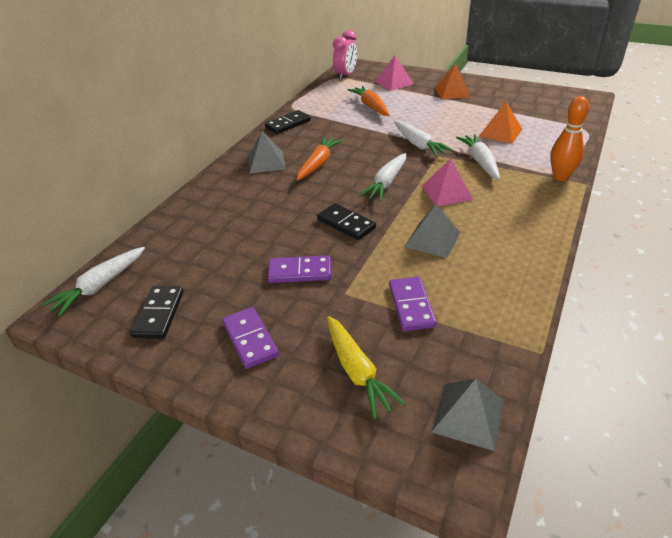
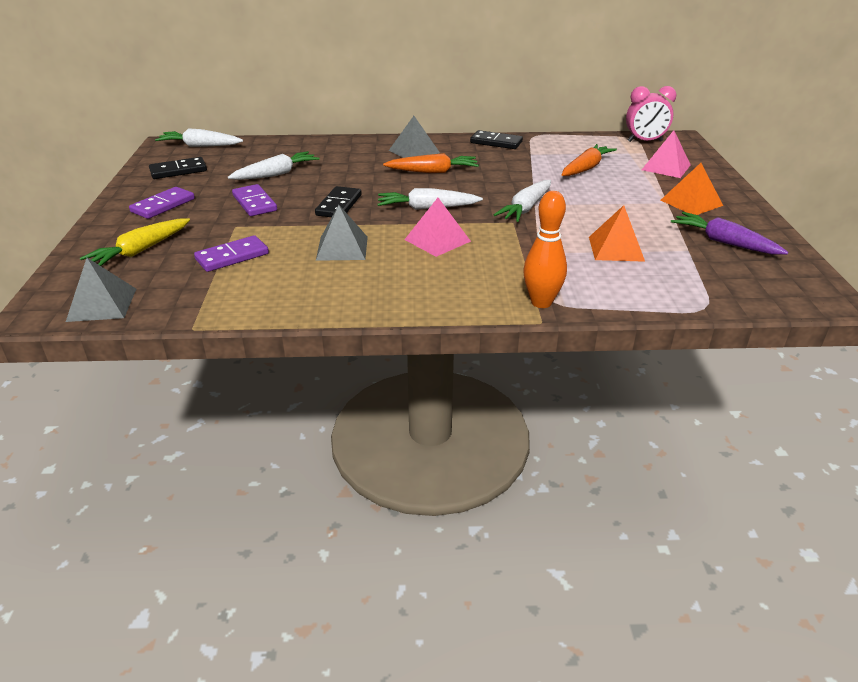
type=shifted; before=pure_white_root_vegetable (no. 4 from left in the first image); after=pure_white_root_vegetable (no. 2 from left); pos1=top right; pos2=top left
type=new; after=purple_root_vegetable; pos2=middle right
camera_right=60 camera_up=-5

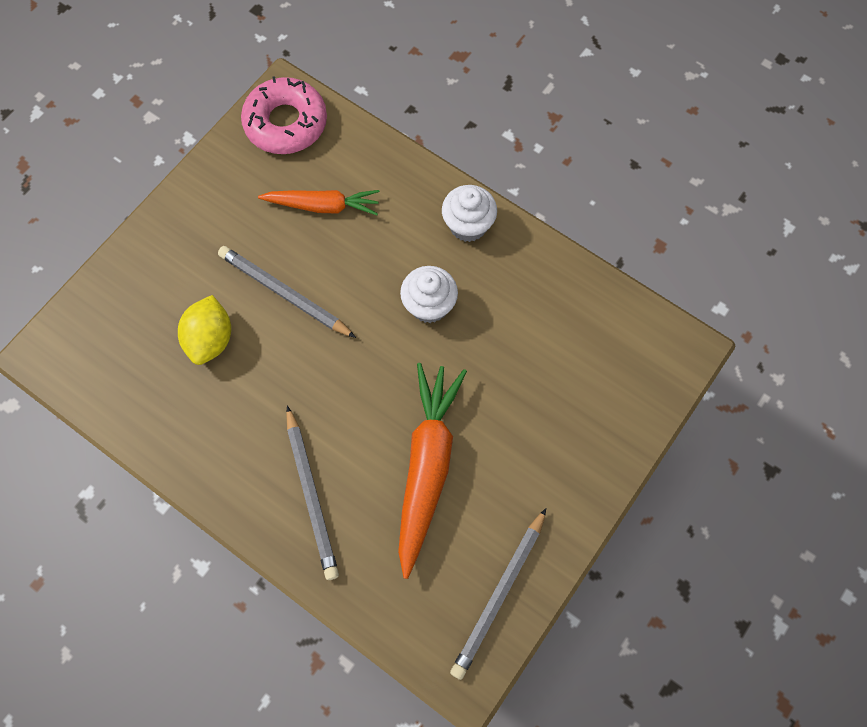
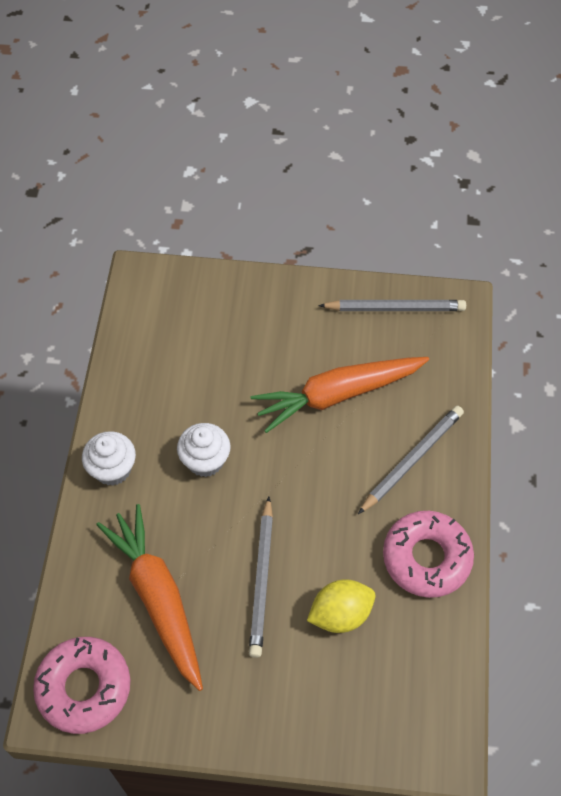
type=scaled; before=bright_orange_root_vegetable (no. 1 from left); pos1=top centre; pos2=bottom left; scale=1.61
type=new; after=rosy_glazed_donut (no. 2 from left); pos2=bottom right
camera_right=-120 camera_up=-10

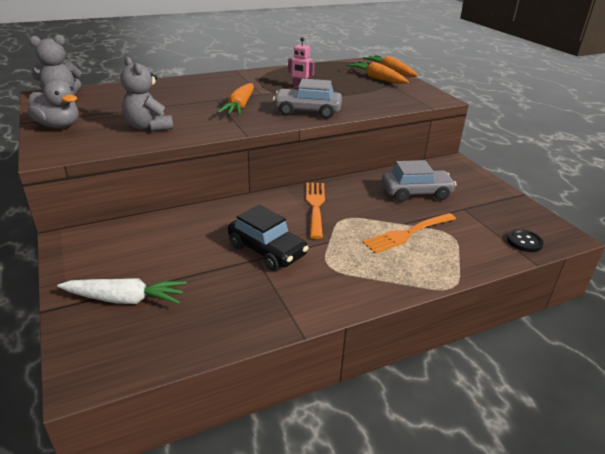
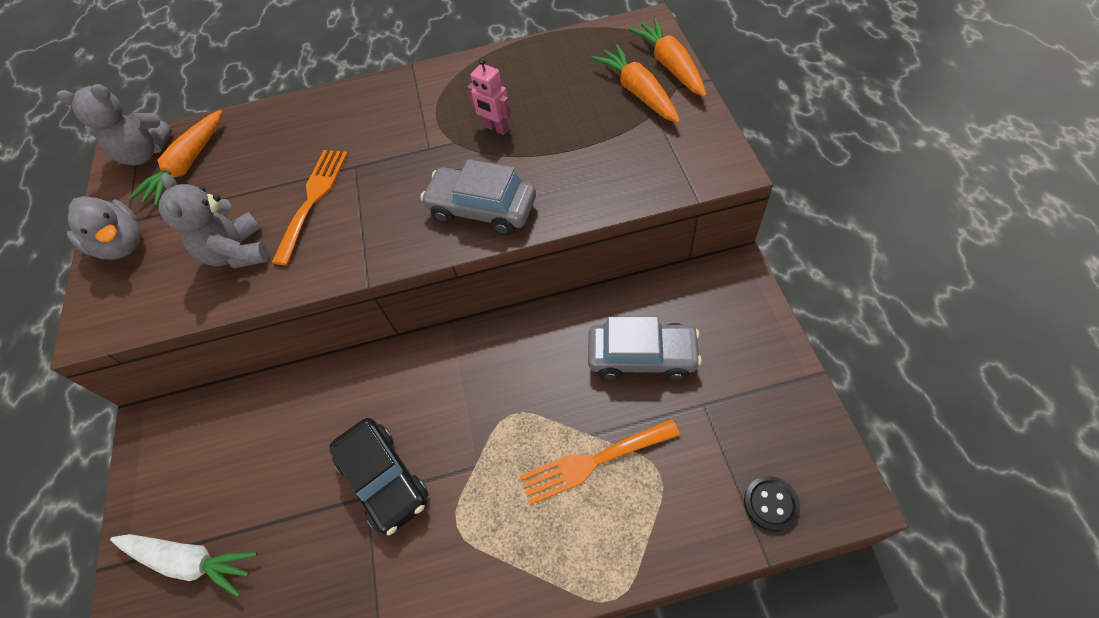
type=shifted; before=bright_orange_root_vegetable (no. 1 from left); pos1=top centre; pos2=top left
type=shifted; before=bright_orange_fork (no. 1 from left); pos1=centre; pos2=middle left
camera_right=20 camera_up=25

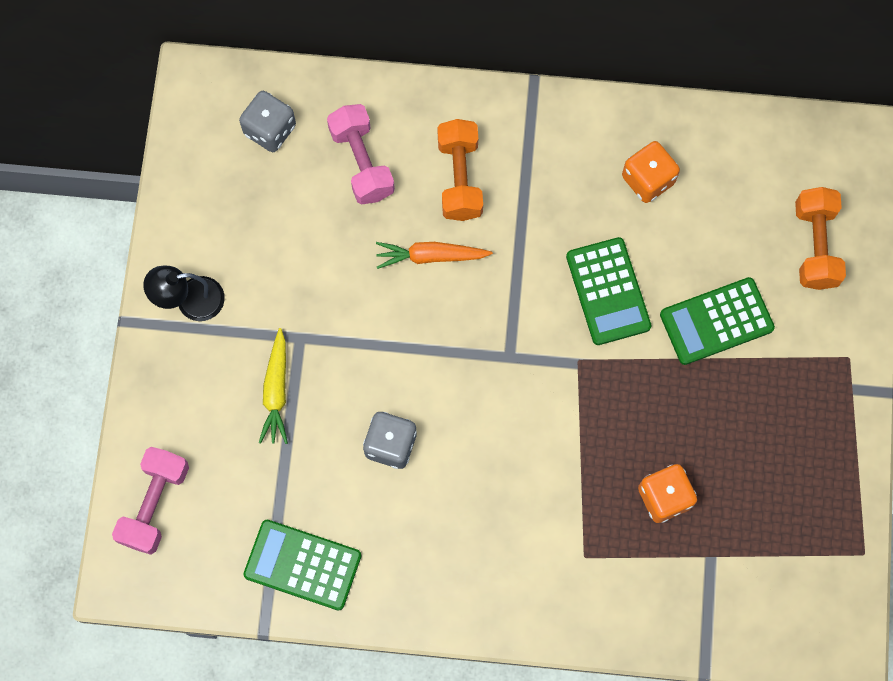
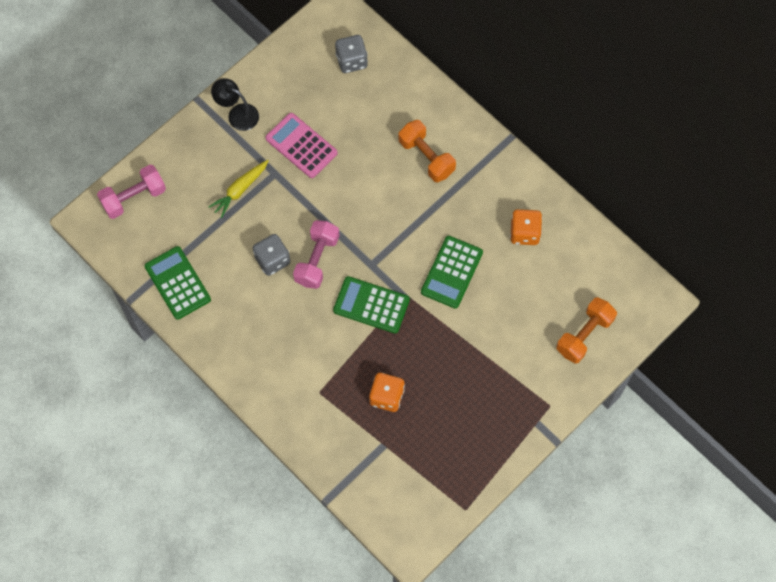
type=shifted; before=rosy_hand_weight (no. 2 from left); pos1=top centre; pos2=centre
type=gone; before=bright_orange_root_vegetable; pos1=centre
type=rotated; before=bright_orange_hand_weight (no. 1 from left); pos1=top centre; pos2=top centre; turn=-75
type=shifted; before=emerald_adding_machine (no. 3 from left in the first image); after=emerald_adding_machine (no. 2 from left); pos1=middle right; pos2=centre
type=new; after=rosy_adding_machine; pos2=top centre
camera_right=40 camera_up=-5

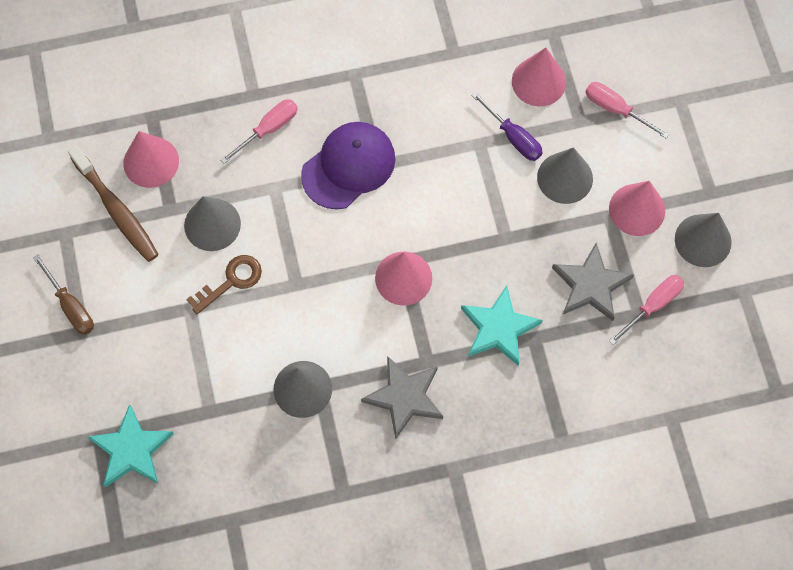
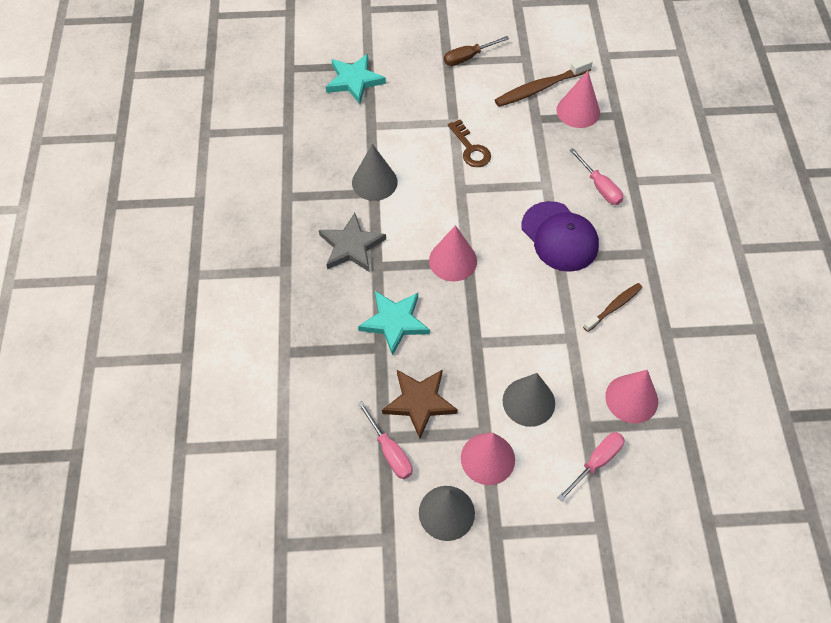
type=gone; before=grey_solid_cone (no. 1 from left); pos1=middle left
type=gone; before=purple_flat_screwdriver; pos1=top centre
type=repainted; before=grey_star_shape (no. 2 from left); after=dark_brown_star_shape; pos1=middle right; pos2=centre
type=new; after=dark_brown_tooth_brush (no. 2 from left); pos2=middle right
camera_right=100 camera_up=-10

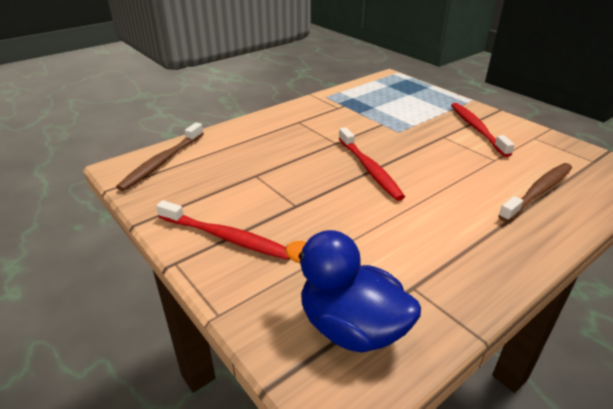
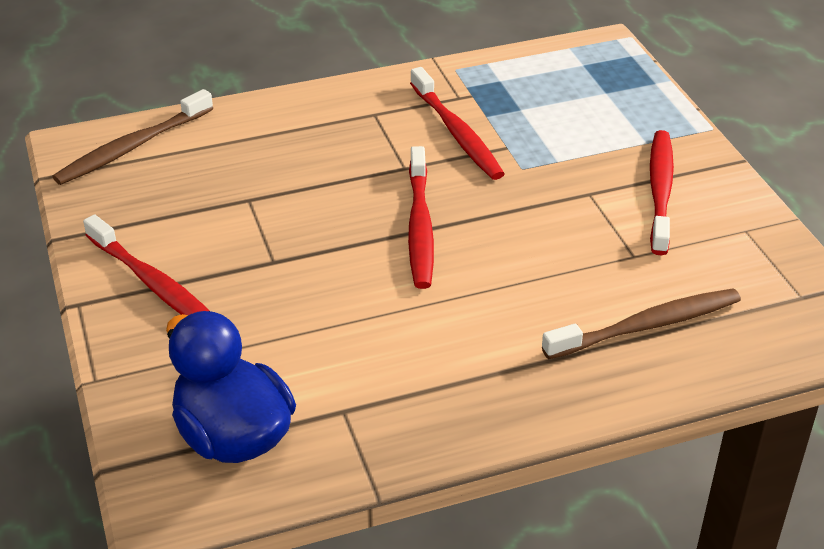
type=new; after=crimson_tooth_brush (no. 3 from left); pos2=top centre
camera_right=20 camera_up=5

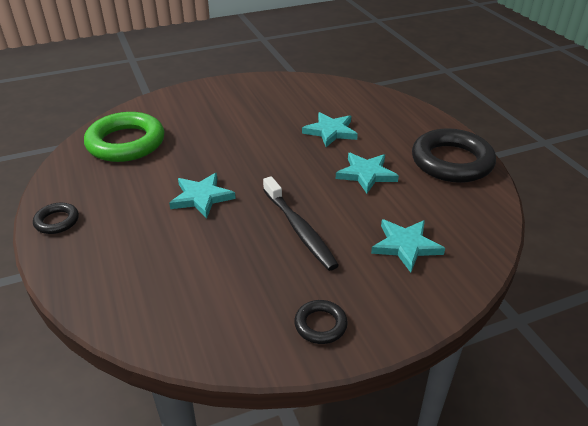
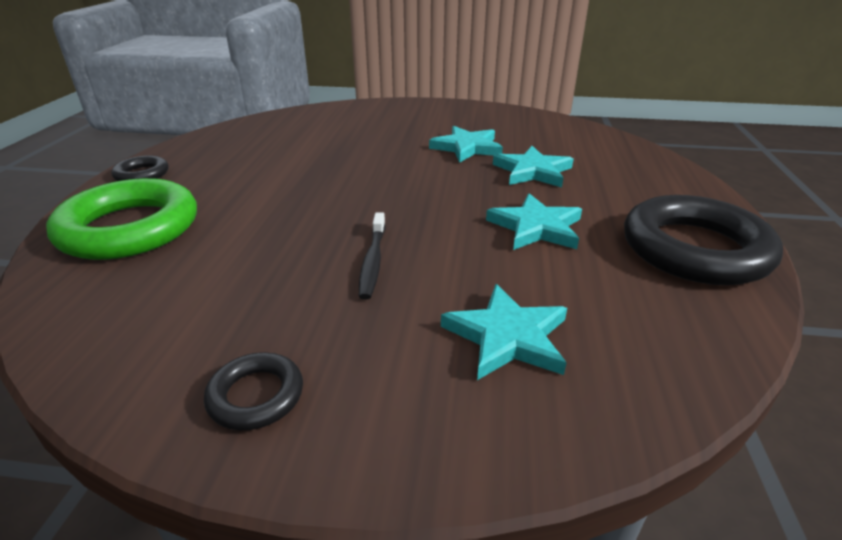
type=shifted; before=emerald_ring; pos1=top left; pos2=middle left
type=shifted; before=aqua_star_shape (no. 1 from left); pos1=centre; pos2=top centre
type=scaled; before=black_tooth_brush; pos1=centre; pos2=centre; scale=0.63
camera_right=30 camera_up=-5

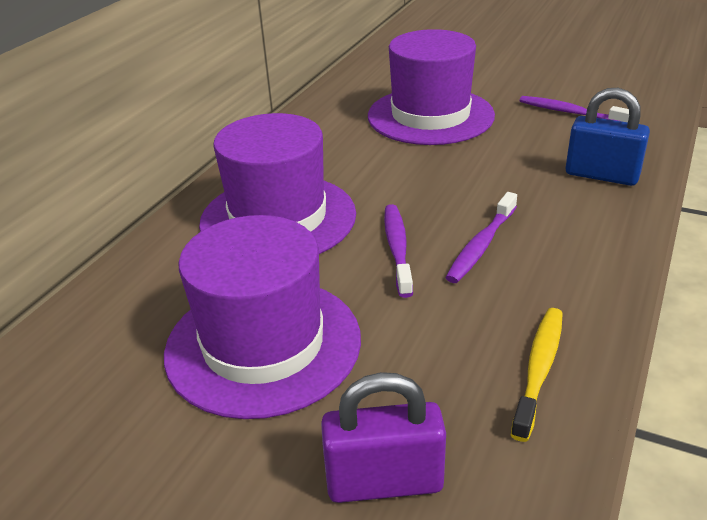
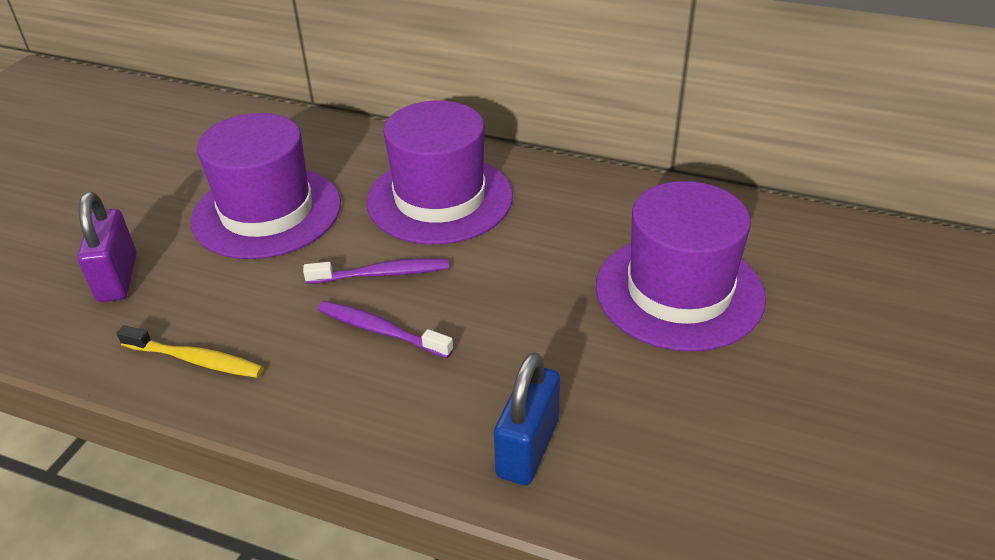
type=gone; before=purple_tooth_brush (no. 3 from left); pos1=top right
camera_right=85 camera_up=5

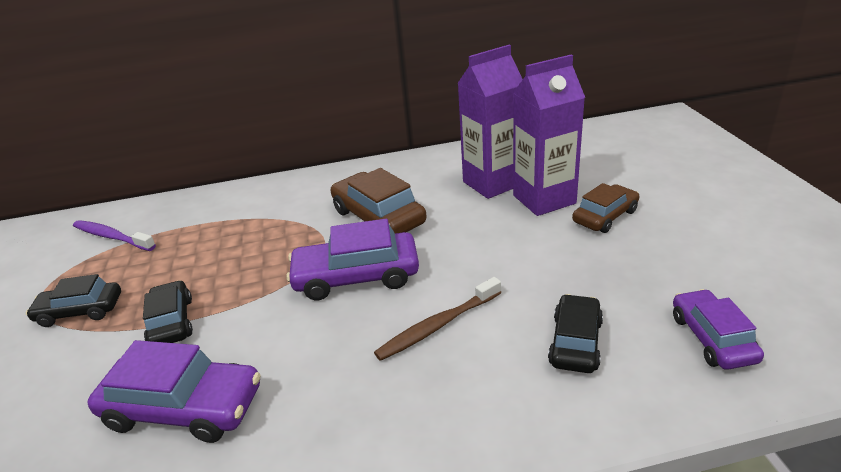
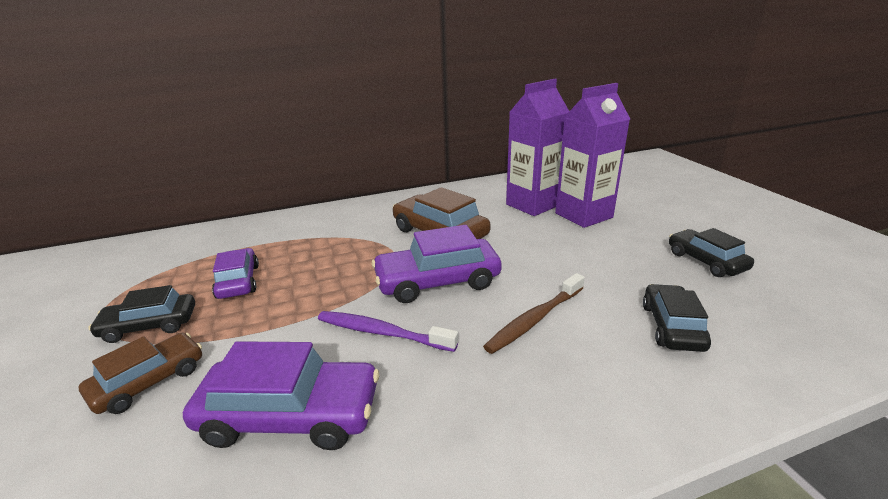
type=shifted; before=purple_tooth_brush; pos1=middle left; pos2=centre
type=shifted; before=black_toy_car (no. 2 from left in the first image); after=black_toy_car (no. 3 from left); pos1=middle left; pos2=middle right
type=shifted; before=dark_brown_toy_car (no. 2 from left in the first image); after=dark_brown_toy_car (no. 1 from left); pos1=middle right; pos2=bottom left
type=shifted; before=purple_toy_car (no. 3 from left in the first image); after=purple_toy_car (no. 1 from left); pos1=bottom right; pos2=middle left
camera_right=-10 camera_up=-5

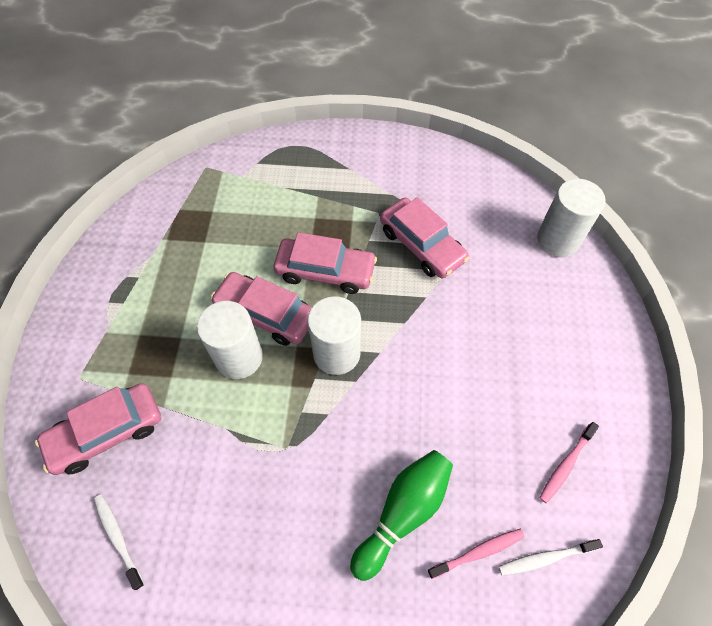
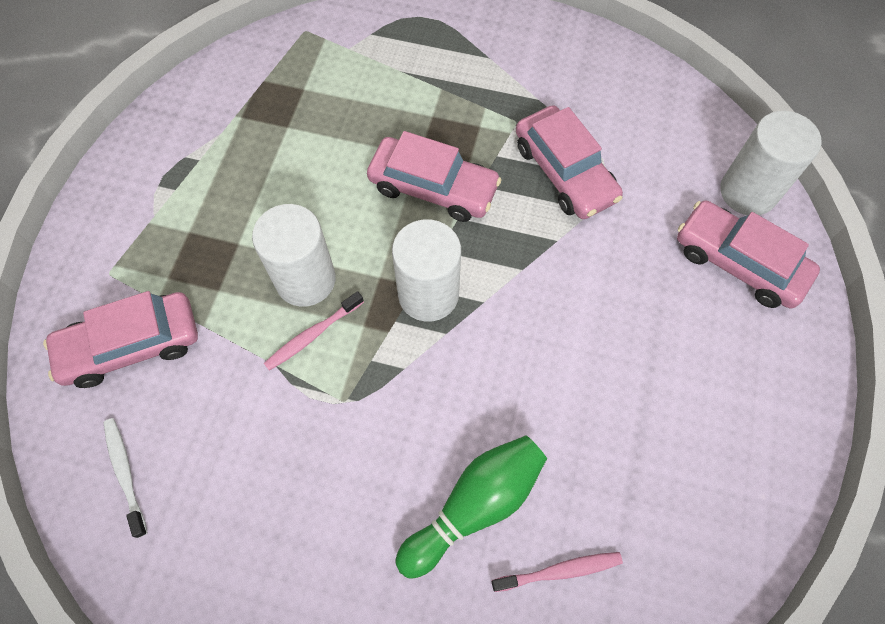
type=shifted; before=rosy_toy_car (no. 2 from left in the first image); after=rosy_toy_car (no. 4 from left); pos1=centre; pos2=middle right
type=gone; before=pure_white_tooth_brush (no. 2 from left); pos1=bottom right
type=shifted; before=rosy_tooth_brush (no. 2 from left in the first image); after=rosy_tooth_brush (no. 1 from left); pos1=bottom right; pos2=centre
camera_right=10 camera_up=5

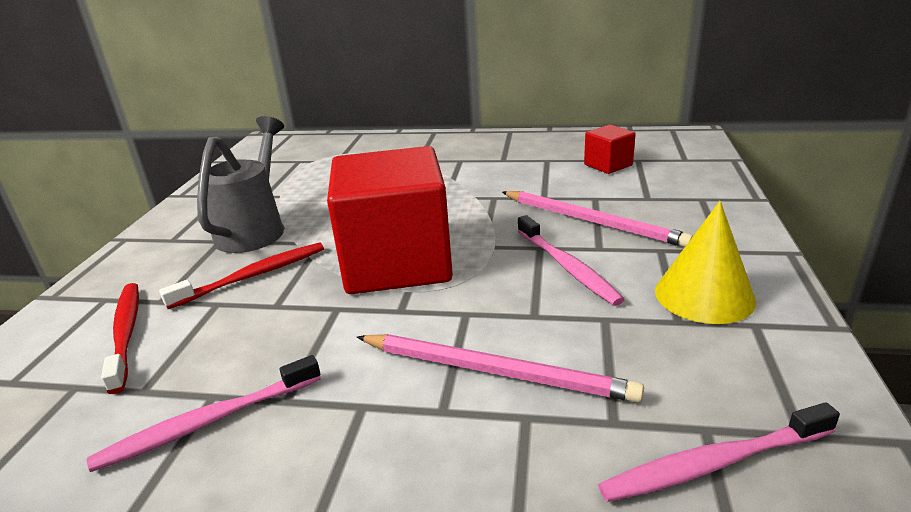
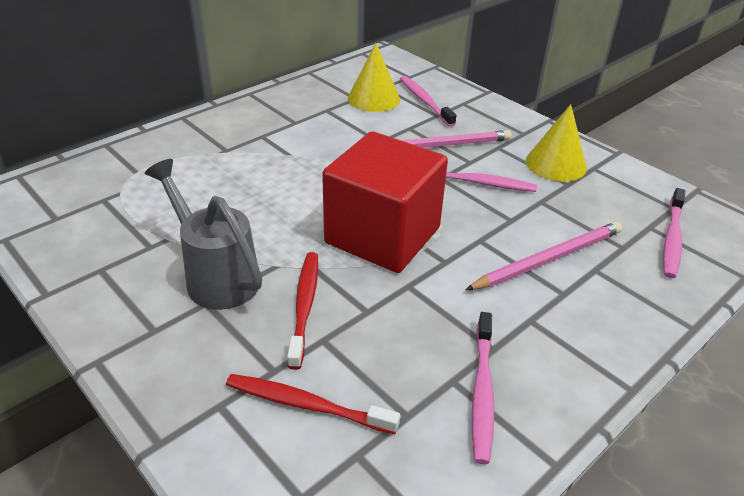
type=swapped; before=crimson_cube (no. 2 from left); after=bright_yellow_solid_cone (no. 1 from left); pos1=top right; pos2=top centre
type=new; after=rosy_tooth_brush (no. 1 from left); pos2=top centre
camera_right=-55 camera_up=10

